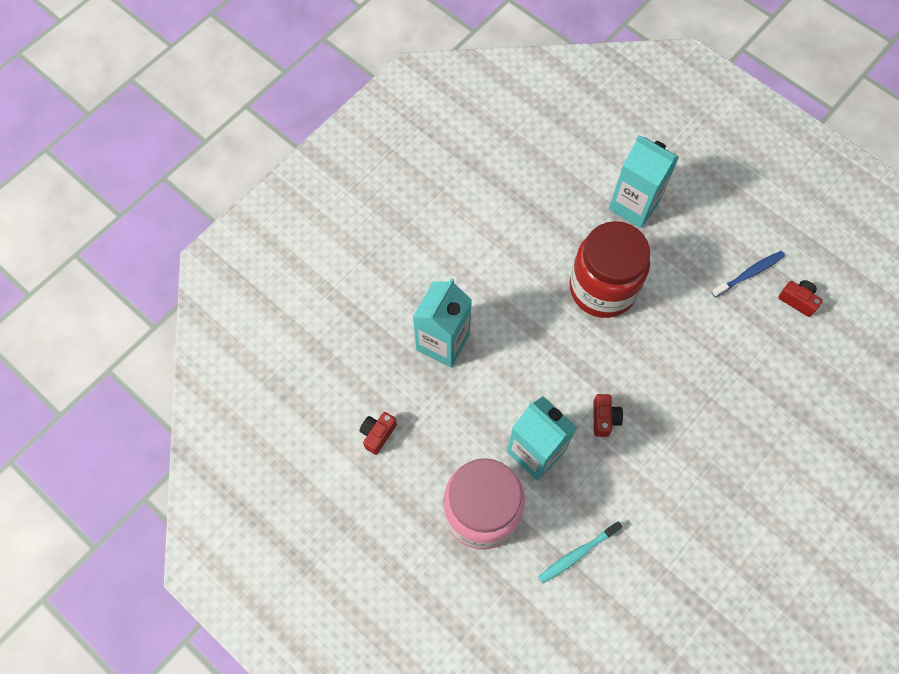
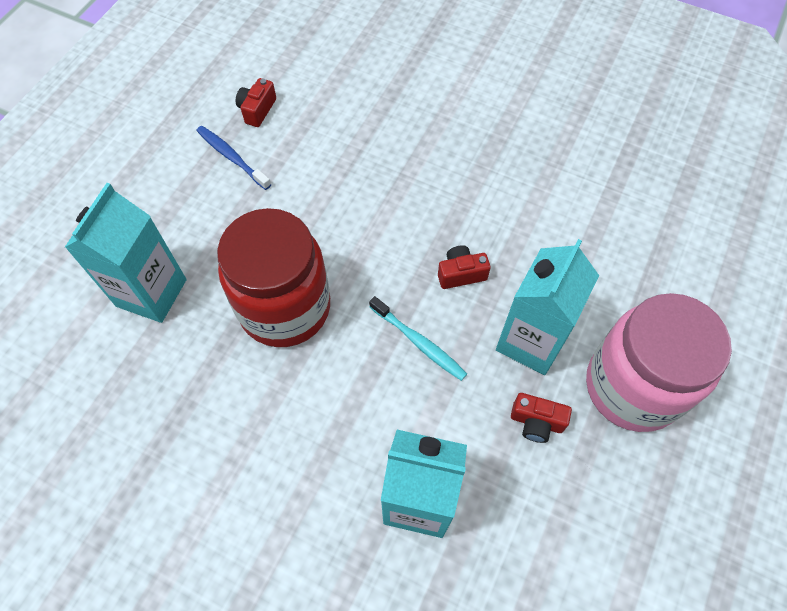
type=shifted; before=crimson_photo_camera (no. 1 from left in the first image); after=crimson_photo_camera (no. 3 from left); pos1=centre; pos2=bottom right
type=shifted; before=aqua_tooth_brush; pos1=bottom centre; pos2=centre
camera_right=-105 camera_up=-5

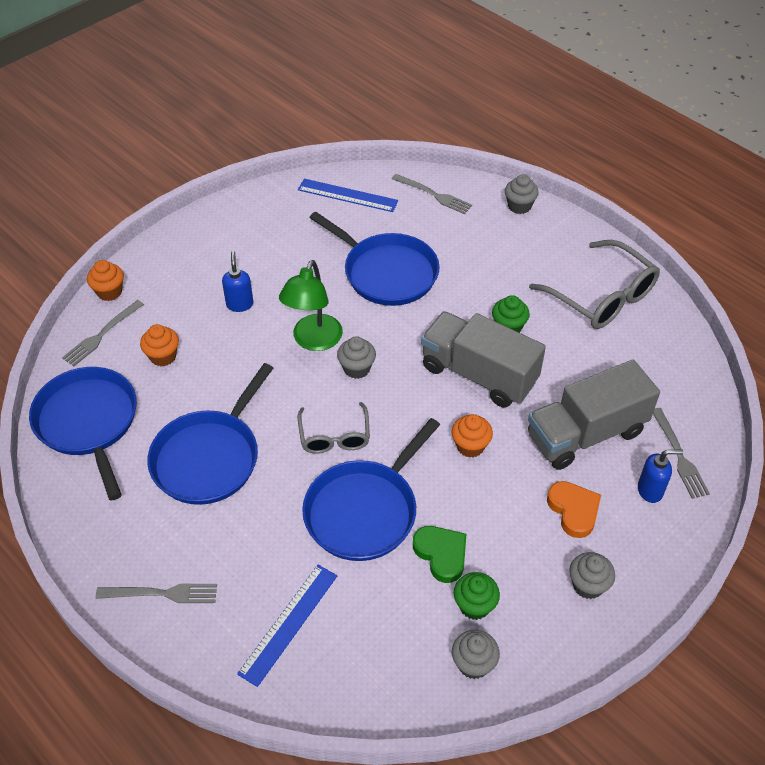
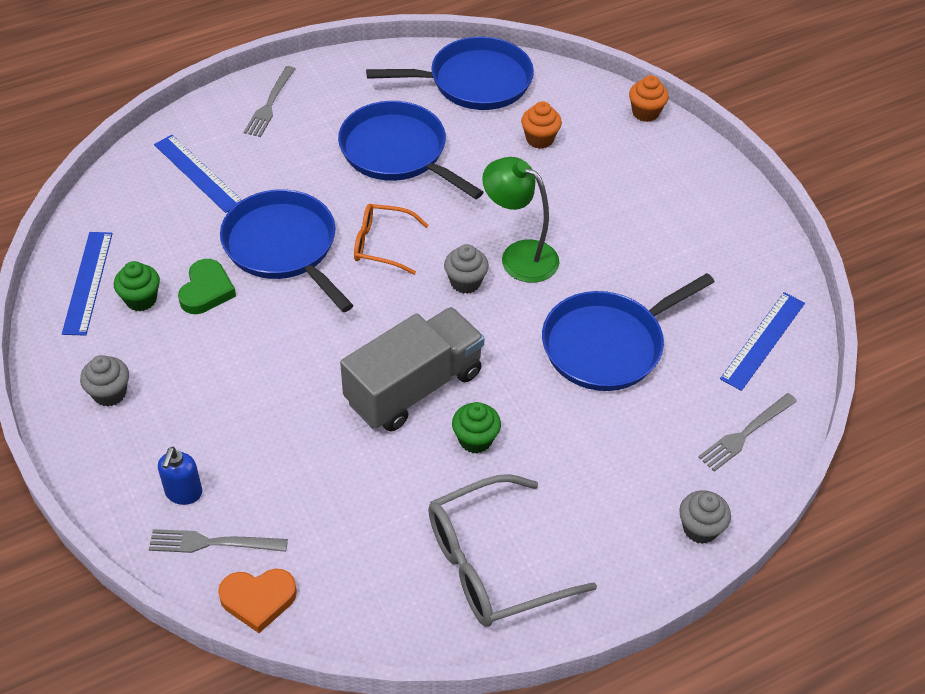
type=gone; before=grey_fork (no. 1 from left); pos1=middle left
type=gone; before=cobalt_soap_dispenser (no. 1 from left); pos1=middle left
type=repainted; before=grey_glasses (no. 1 from left); after=bright_orange_glasses; pos1=centre; pos2=centre
type=rotated; before=emerald_love_heart; pos1=bottom centre; pos2=middle left; turn=-60
type=gone; before=bright_orange_cupcake (no. 3 from left); pos1=centre
type=swapped; before=grey_cupcake (no. 2 from left); after=cobalt_measuring_stick (no. 1 from left); pos1=bottom centre; pos2=middle left
type=gone; before=grey_lorry (no. 2 from left); pos1=middle right
type=shifted; before=bright_orange_love_heart; pos1=middle right; pos2=bottom left
camera_right=105 camera_up=0

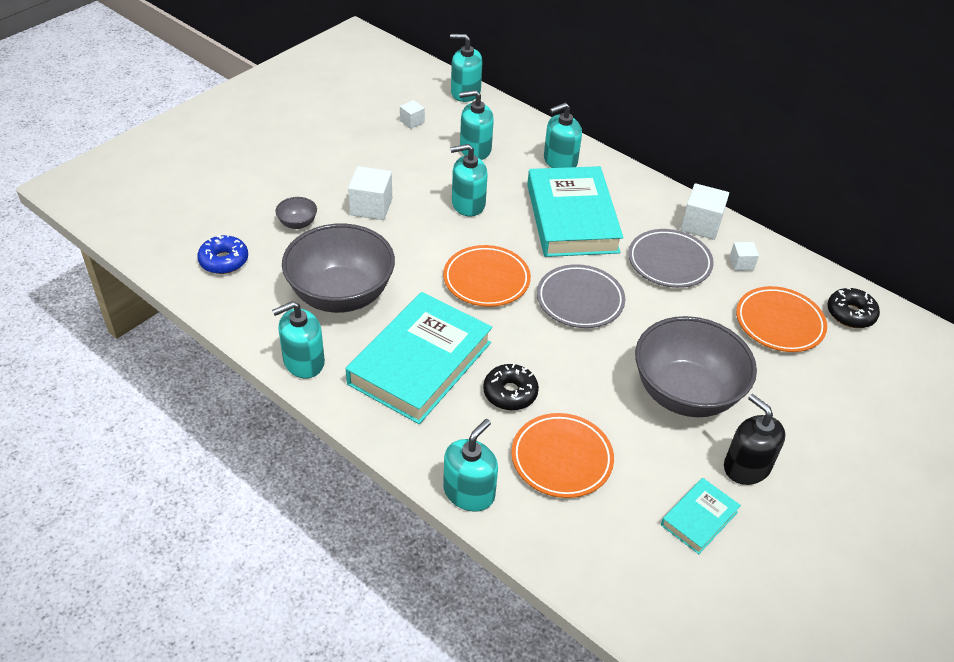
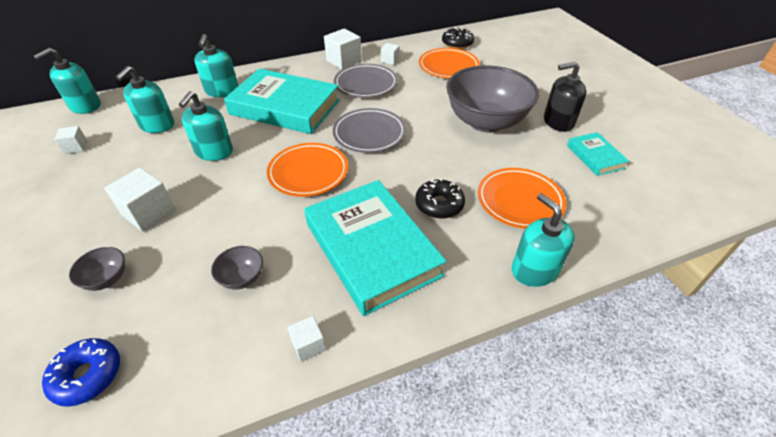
type=swapped; before=aqua_soap_dispenser (no. 1 from left); after=pure_white_cube (no. 3 from left); pos1=middle left; pos2=bottom centre
type=scaled; before=grey_serving_bowl (no. 2 from left); pos1=centre; pos2=middle left; scale=0.4
camera_right=-60 camera_up=0

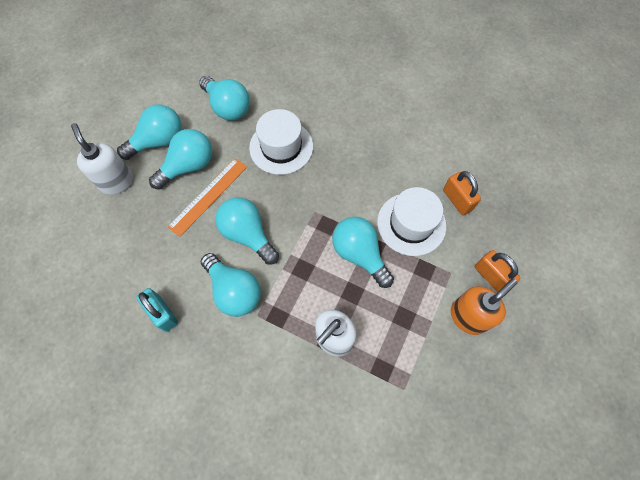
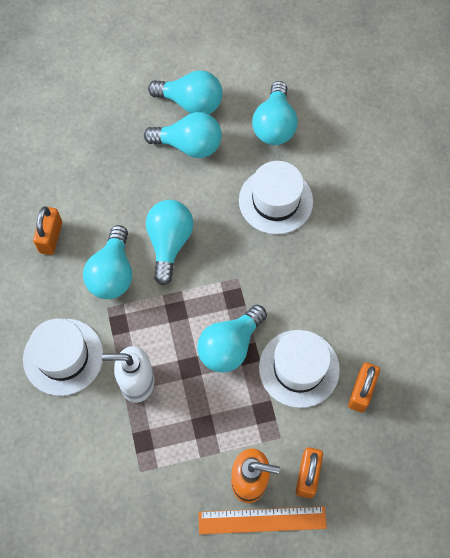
type=gone; before=pure_white_soap_dispenser (no. 1 from left); pos1=top left
type=repainted; before=aqua_padlock; after=bright_orange_padlock (no. 1 from left); pos1=middle left; pos2=middle left
type=shifted; before=bright_orange_measuring_stick; pos1=middle left; pos2=bottom centre
type=rotated; before=aqua_lightbulb (no. 6 from left in the first image); pos1=centre; pos2=centre; turn=-150
type=new; after=pure_white_hat (no. 1 from left); pos2=middle left
camera_right=50 camera_up=0

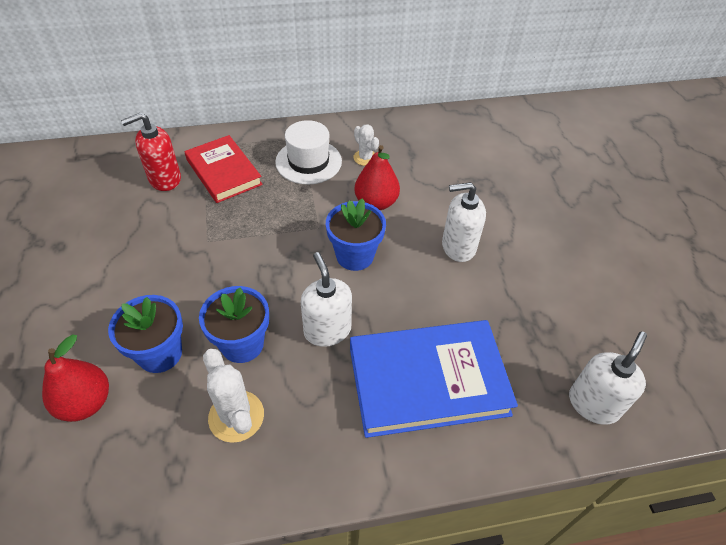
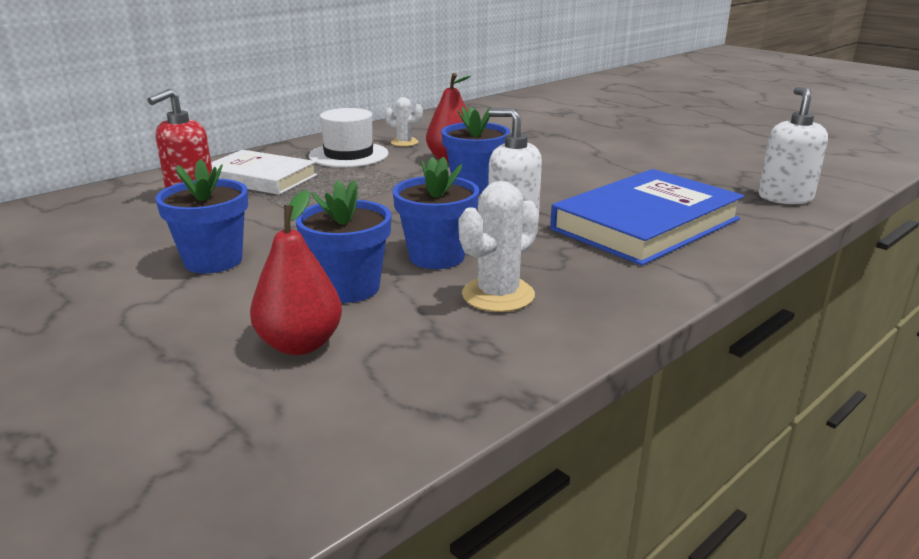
type=repainted; before=crimson_hardback; after=pure_white_hardback; pos1=top left; pos2=top left
type=rotated; before=pure_white_saguaro_cactus (no. 1 from left in the first image); pos1=bottom left; pos2=centre; turn=-75
type=gone; before=pure_white_soap_dispenser (no. 2 from left); pos1=centre
type=new; after=cobalt_plant_pot (no. 1 from left); pos2=middle left
camera_right=-30 camera_up=-25

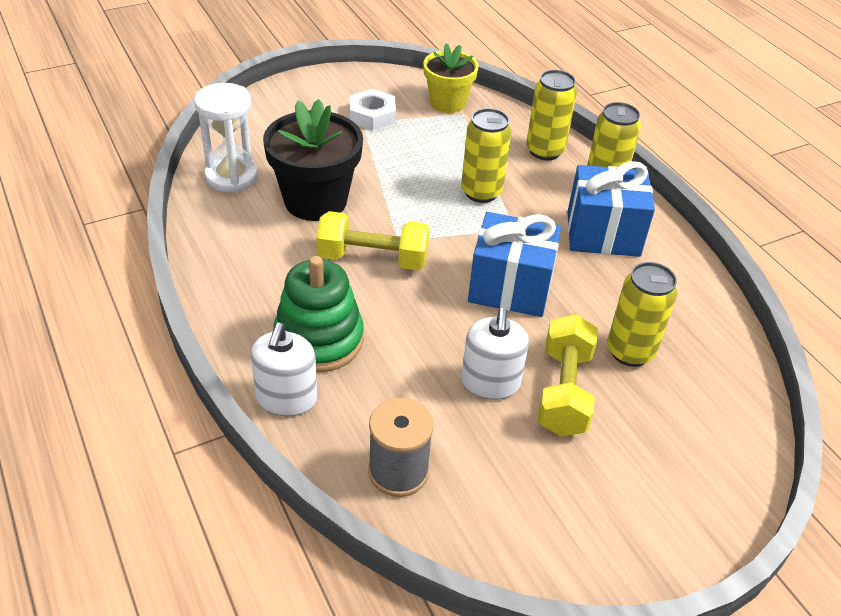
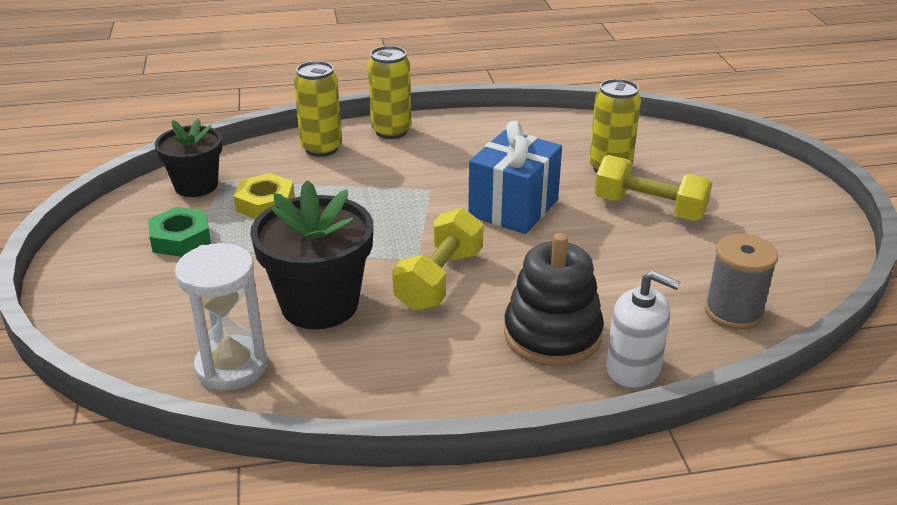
type=repainted; before=emerald_stacking_toy; after=black_stacking_toy; pos1=centre; pos2=centre
type=repainted; before=pure_white_hexagon_nut; after=emerald_hexagon_nut; pos1=top centre; pos2=middle left
type=repainted; before=bright_yellow_plant_pot; after=black_plant_pot (no. 1 from left); pos1=top centre; pos2=top left
type=gone; before=bright_yellow_tin (no. 1 from left); pos1=top centre
type=gone; before=pure_white_soap_dispenser (no. 2 from left); pos1=centre
type=gone; before=cobalt_gift (no. 2 from left); pos1=middle right
type=new; after=bright_yellow_hexagon_nut; pos2=middle left
camera_right=-70 camera_up=-10

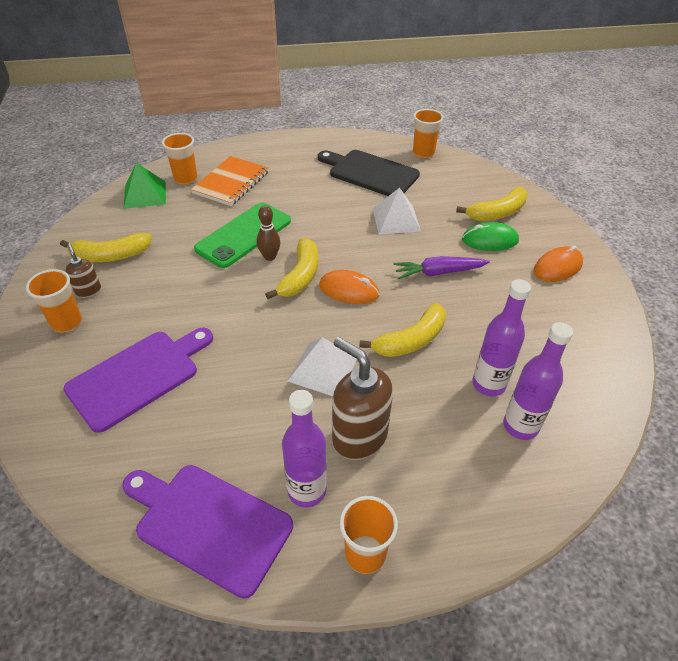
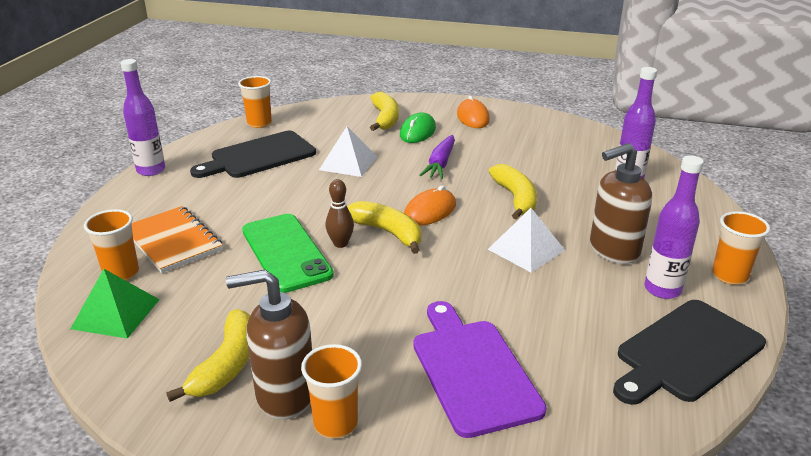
type=scaled; before=dark_brown_soap_dispenser (no. 1 from left); pos1=middle left; pos2=bottom left; scale=1.96
type=repainted; before=purple_cutting_board (no. 2 from left); after=black_cutting_board (no. 2 from left); pos1=bottom left; pos2=bottom right
type=shifted; before=purple_flask (no. 2 from left in the first image); after=purple_flask (no. 1 from left); pos1=middle right; pos2=top left
camera_right=-65 camera_up=-15

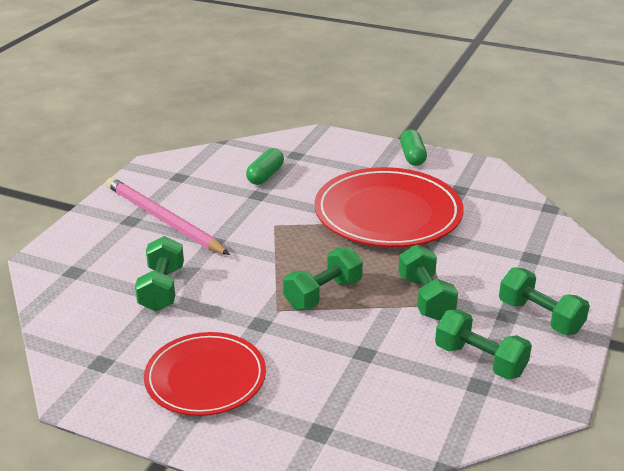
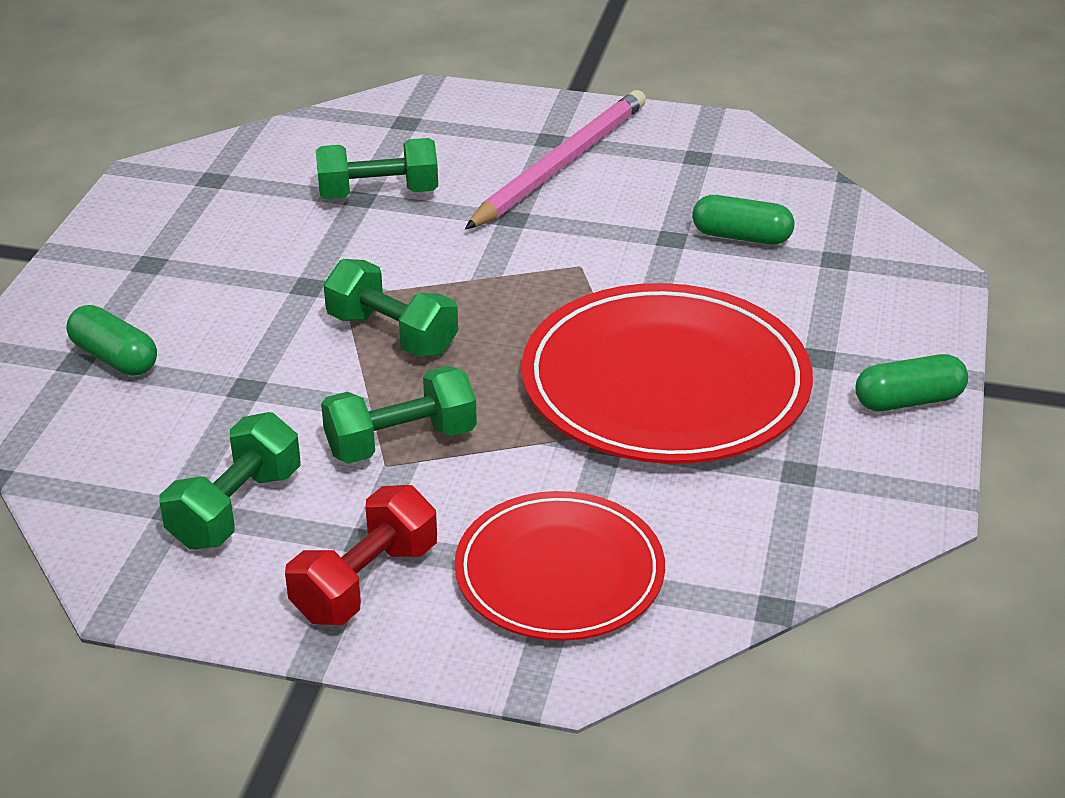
type=shifted; before=crimson_plate (no. 1 from left); pos1=bottom left; pos2=bottom centre
type=repainted; before=emerald_hand_weight (no. 5 from left); after=crimson_hand_weight; pos1=middle right; pos2=bottom centre
type=new; after=emerald_pill_shape (no. 1 from left); pos2=middle left
camera_right=80 camera_up=5

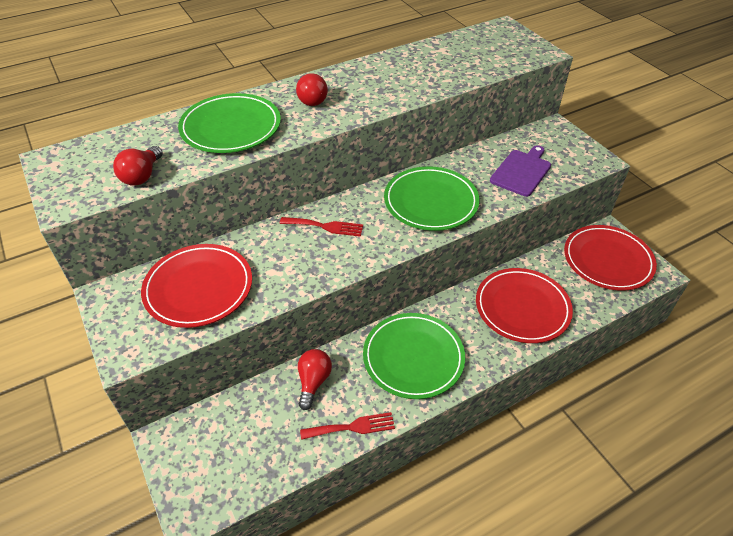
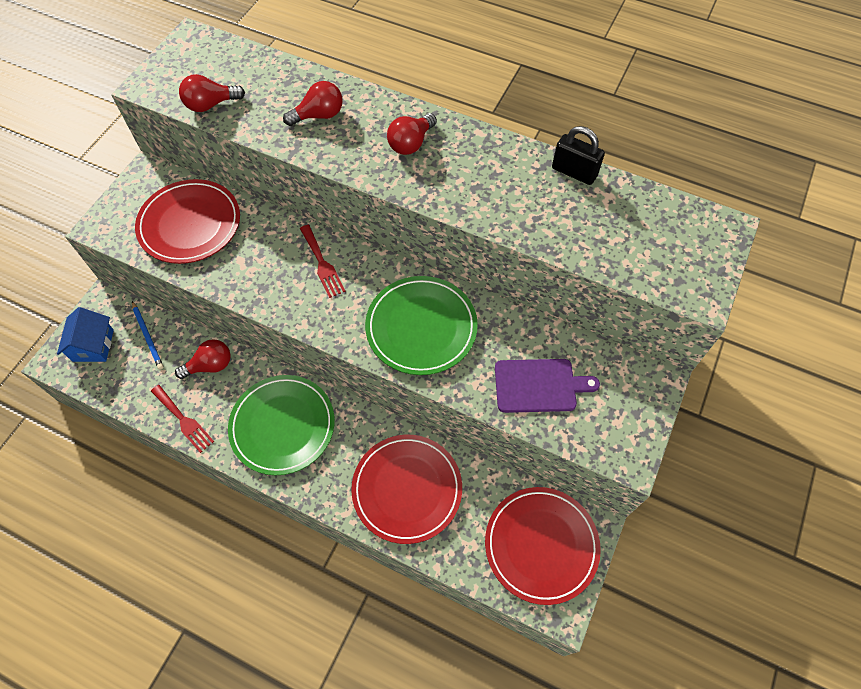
type=swapped; before=emerald_plate (no. 1 from left); after=crimson_lightbulb (no. 3 from left); pos1=top left; pos2=top centre
type=new; after=cobalt_cottage; pos2=middle left
type=new; after=cobalt_pencil; pos2=middle left
type=new; after=black_padlock; pos2=top right
camera_right=55 camera_up=15

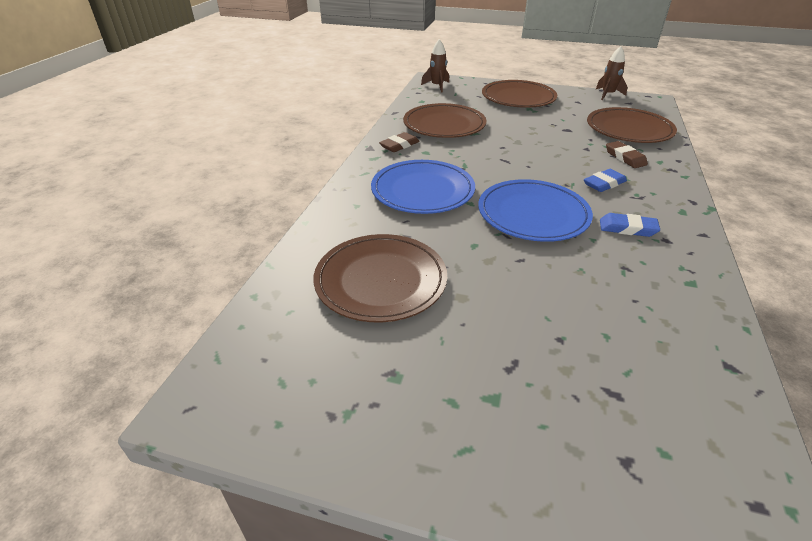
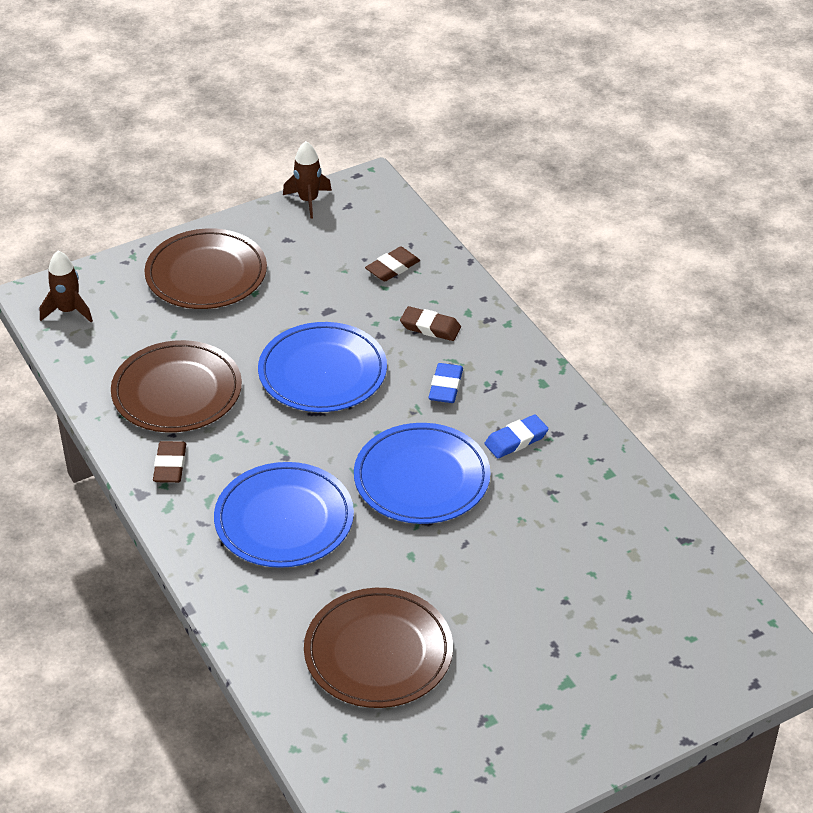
type=swapped; before=dark_brown_plate (no. 4 from left); after=dark_brown_eraser (no. 2 from left); pos1=top right; pos2=top centre
type=new; after=cobalt_plate (no. 2 from left); pos2=centre
camera_right=-45 camera_up=5

